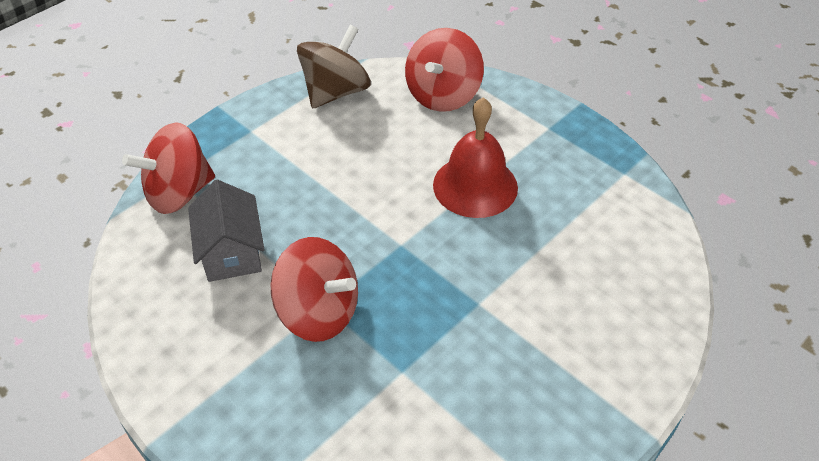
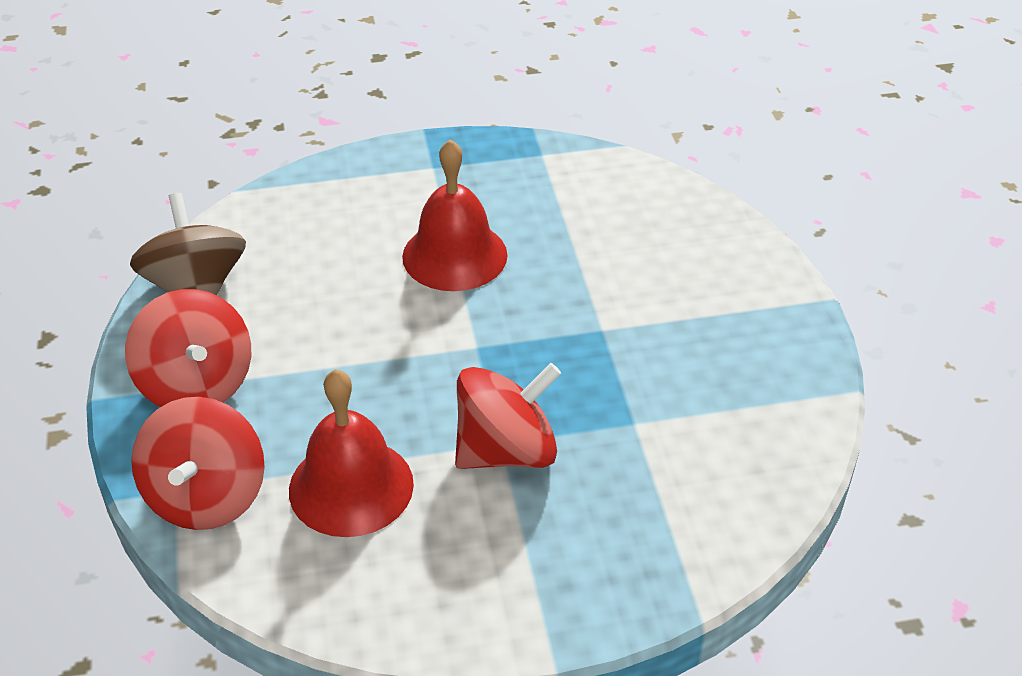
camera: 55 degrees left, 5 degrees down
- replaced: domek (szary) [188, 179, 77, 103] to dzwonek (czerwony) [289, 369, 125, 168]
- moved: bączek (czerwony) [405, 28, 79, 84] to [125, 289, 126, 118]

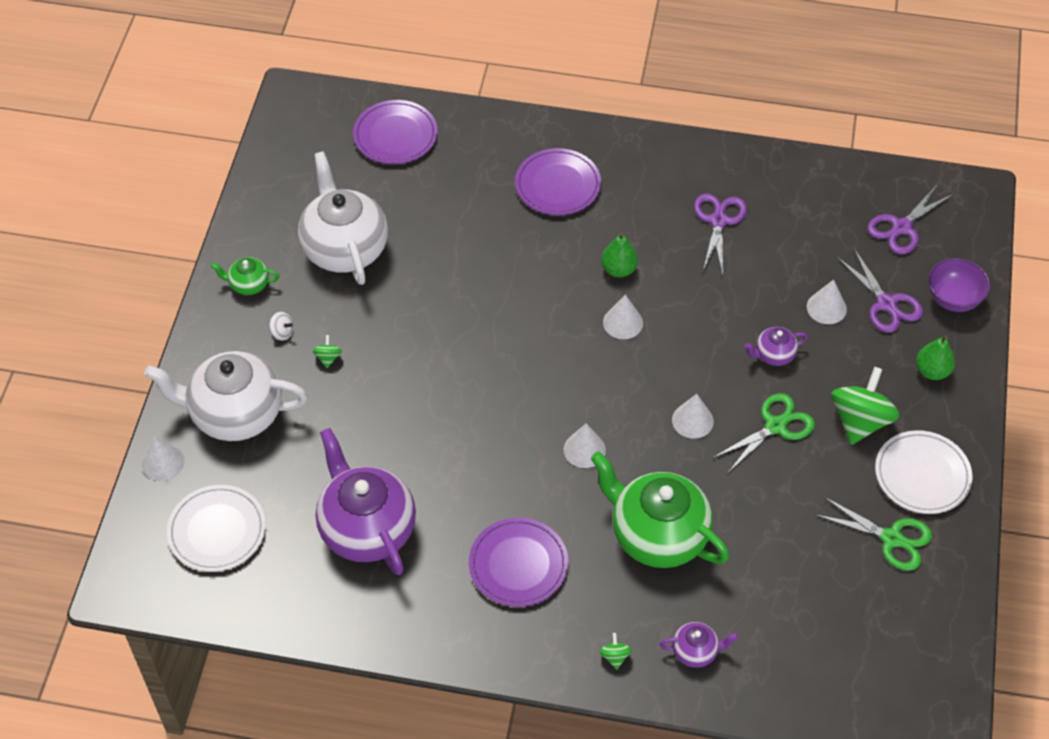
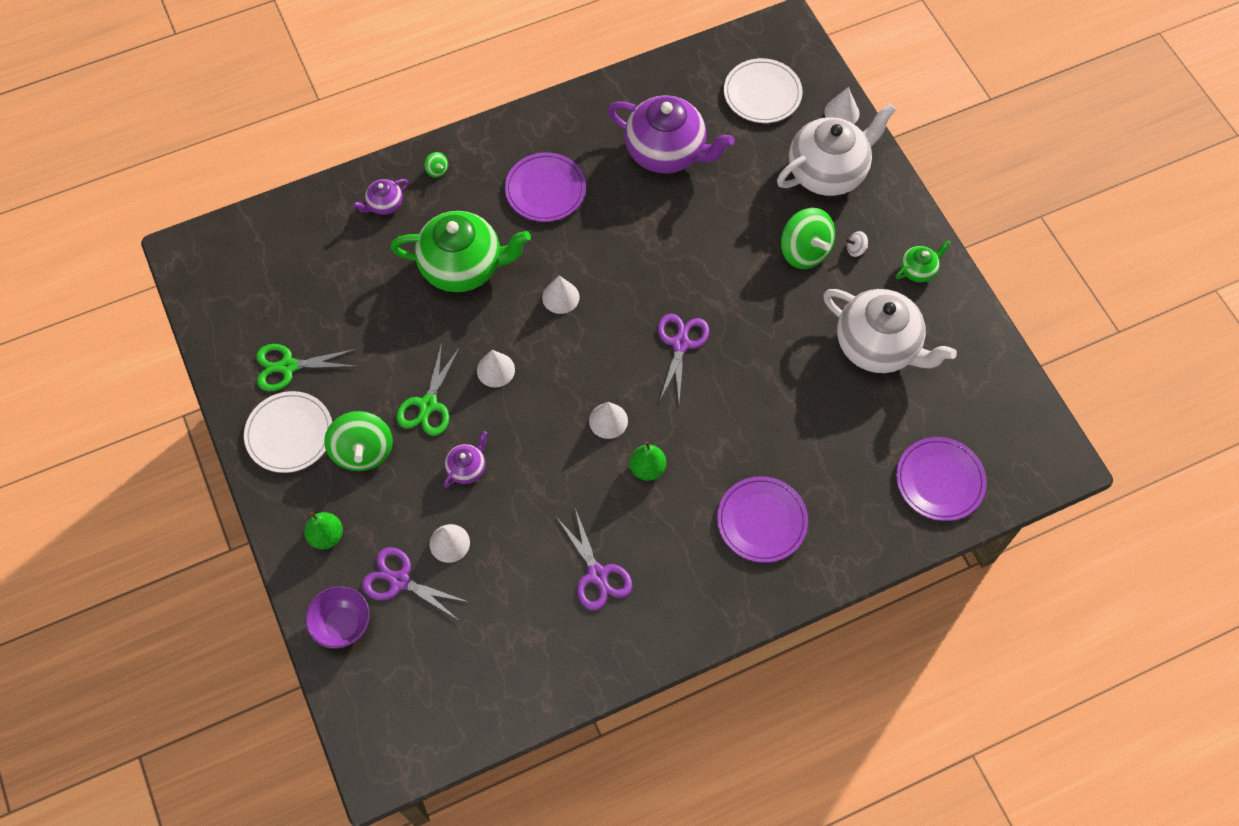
camera: 145 degrees right, 10 degrees up
- resized: bączek (zielony) [313, 335, 29, 33] = [781, 208, 54, 61] x2.37
- moved: nożyczki (fioletowy) [867, 184, 87, 70] to [658, 313, 52, 89]

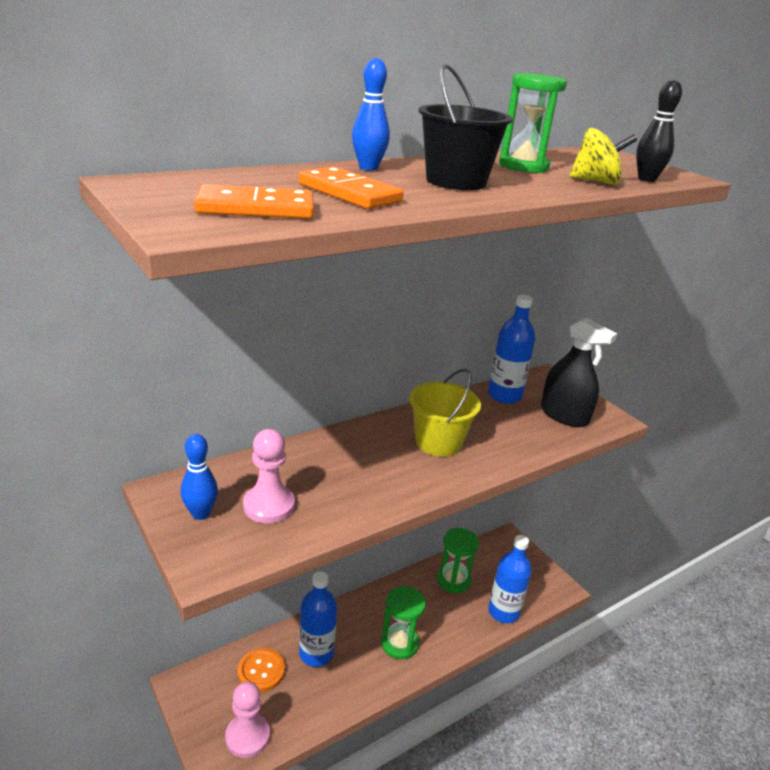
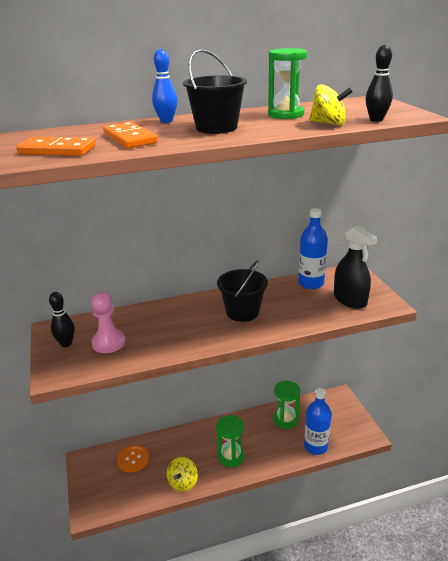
camera: 20 degrees right, 0 degrees up
- recoloured: kręgiel (niebieski) [181, 434, 37, 86] to kręgiel (czarny) [49, 292, 26, 55]
- removed: pionek (różowy) [225, 682, 45, 76]
- removed: butelka (niebieski) [299, 571, 38, 96]
- recoloured: wiadro (żółty) [409, 369, 72, 88] to wiadro (czarny) [217, 260, 51, 62]
- added: bączek (żółty) [166, 457, 32, 35]

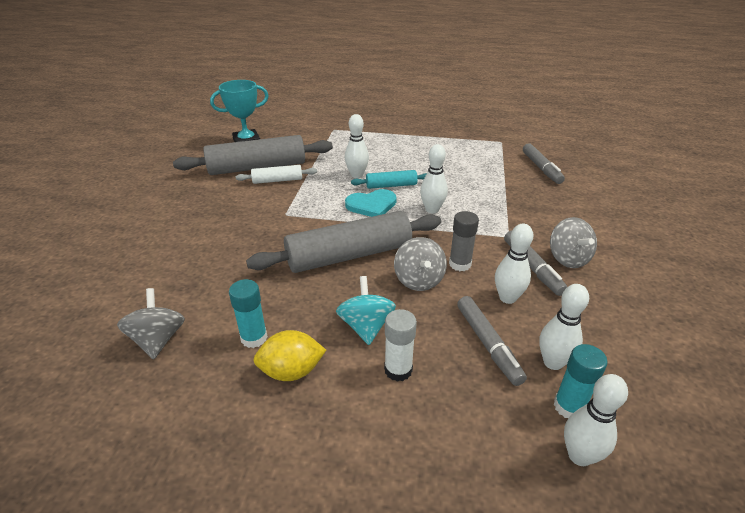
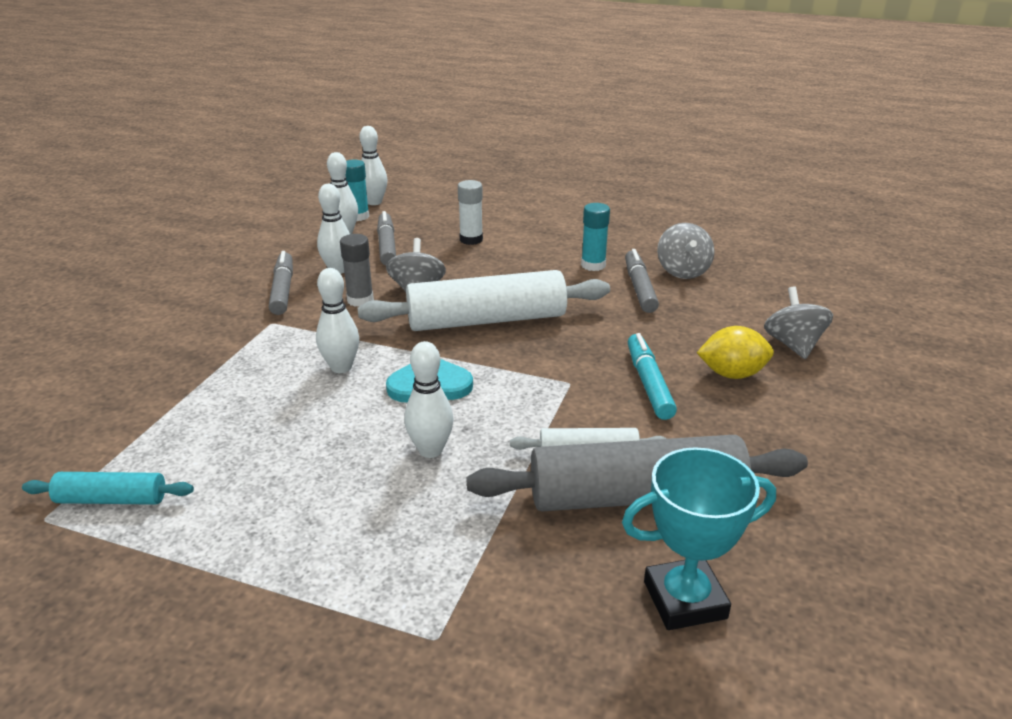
camera: 170 degrees left, 5 degrees down
- recoloured: wałek do ciasta (szary) [246, 211, 195, 62] to wałek do ciasta (biały) [358, 270, 252, 61]
- moved: cytryna (żółty) [253, 330, 73, 51] to [697, 326, 77, 53]
- removed: bączek (turkusowy) [336, 276, 60, 69]
- moved: wałek do ciasta (turkusowy) [351, 170, 76, 19] to [22, 472, 172, 33]
- moved: flamaster (szary) [523, 143, 42, 41] to [625, 249, 34, 64]
- moved: bączek (szary) [550, 217, 47, 51] to [764, 287, 69, 72]
- added: flamaster (turkusowy) [628, 333, 49, 87]

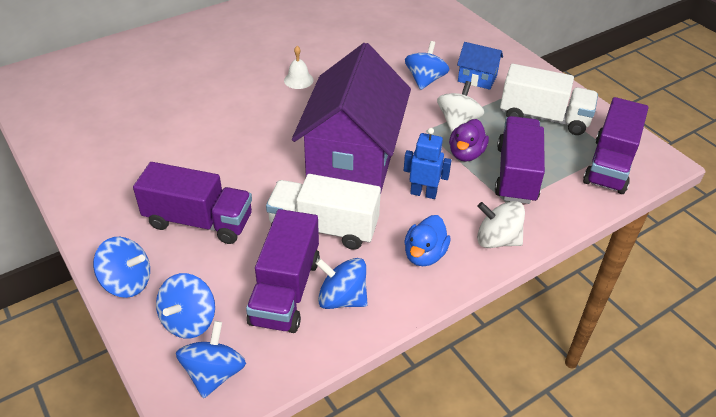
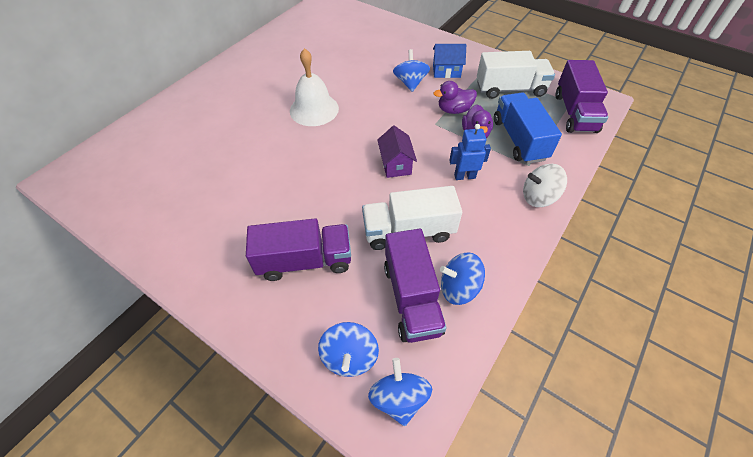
camera: 20 degrees left, 10 degrees up
- removed: bączek (niebieski) [93, 237, 57, 61]
- resized: dzwonek (biały) [284, 46, 30, 43] = [290, 48, 49, 78] x1.98
- resized: domek (fioletowy) [292, 43, 119, 152] = [377, 126, 40, 52] x0.42
- removed: kaczka (niebieski) [404, 215, 47, 51]
- replaced: bączek (biały) [437, 81, 47, 51] to kaczka (fioletowy) [434, 81, 43, 33]
- recoloured: ciężarówka (fioletowy) [495, 116, 50, 88] to ciężarówka (niebieski) [494, 93, 68, 71]

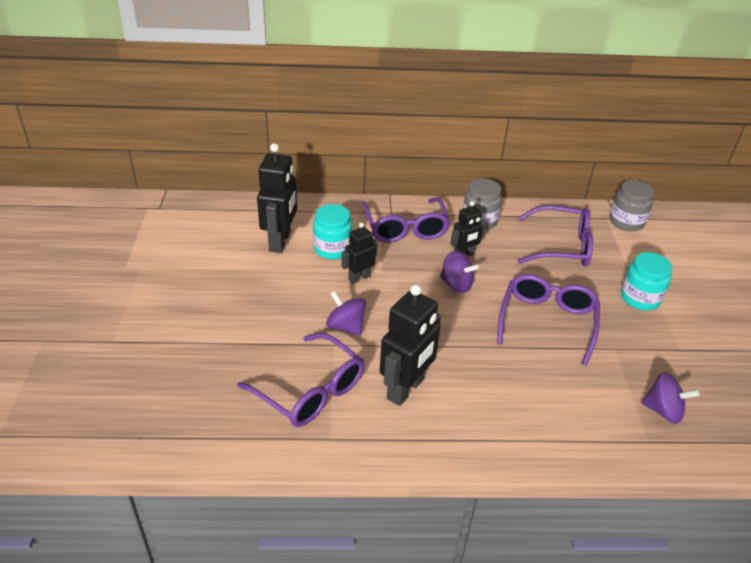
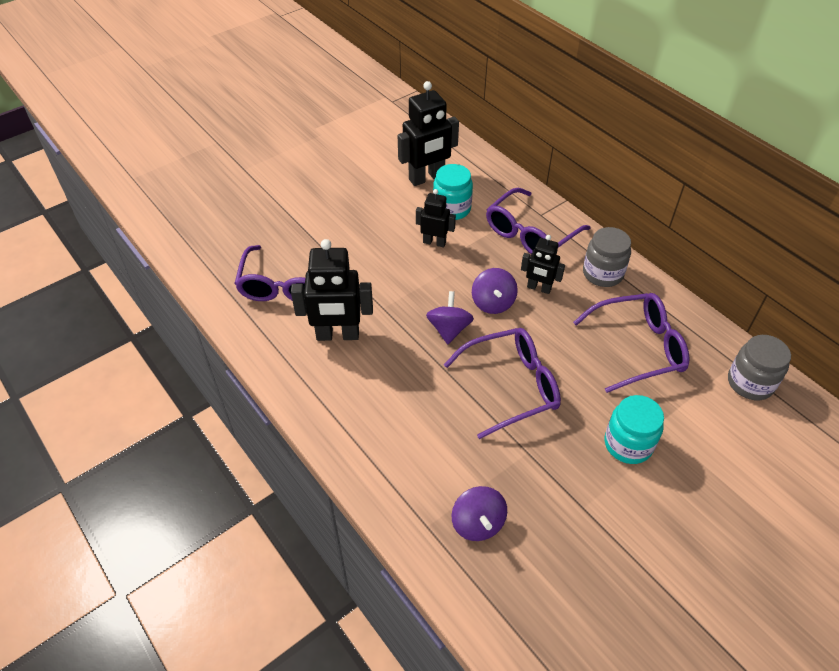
camera: 55 degrees right, 10 degrees up
- moved: bączek (fioletowy) [326, 291, 40, 45] to [426, 291, 48, 53]
- turned: okulary (fioletowy) [517, 205, 76, 62] = [573, 293, 116, 100] 75 degrees counterclockwise

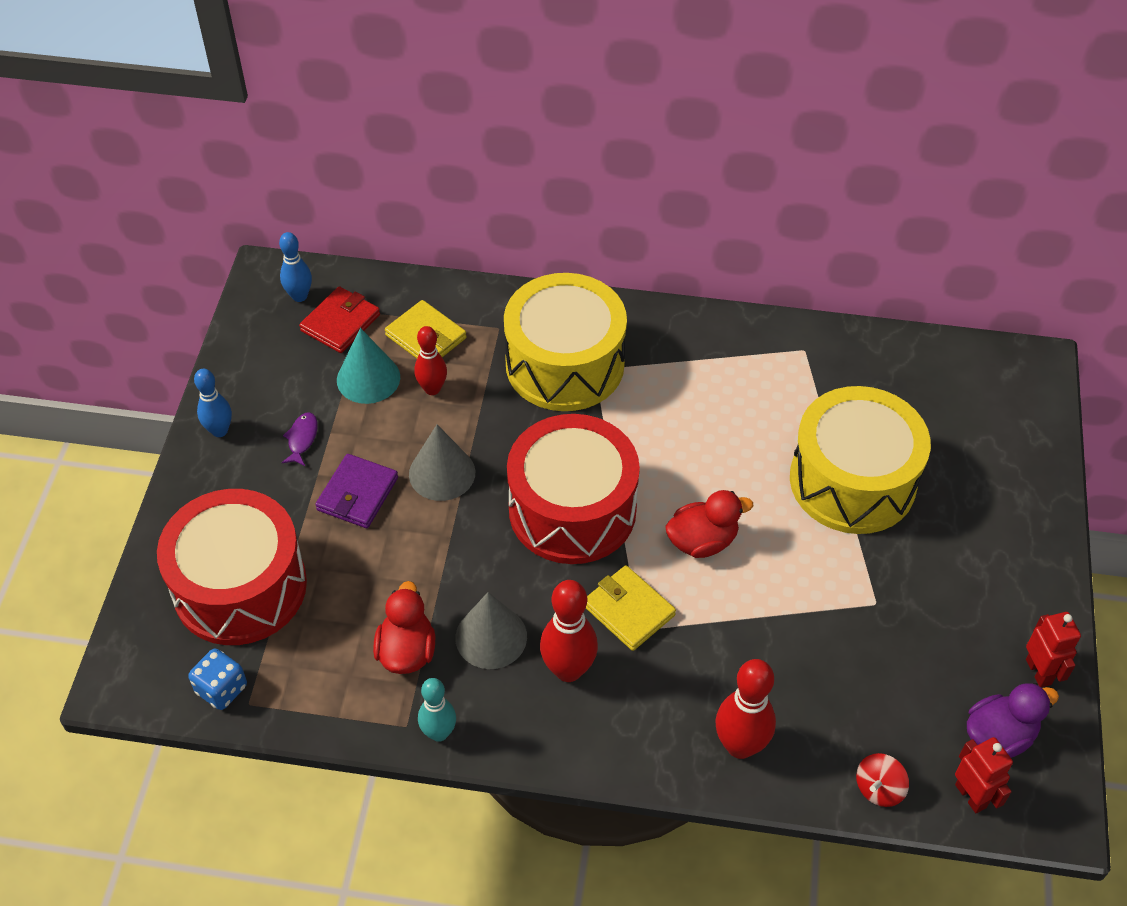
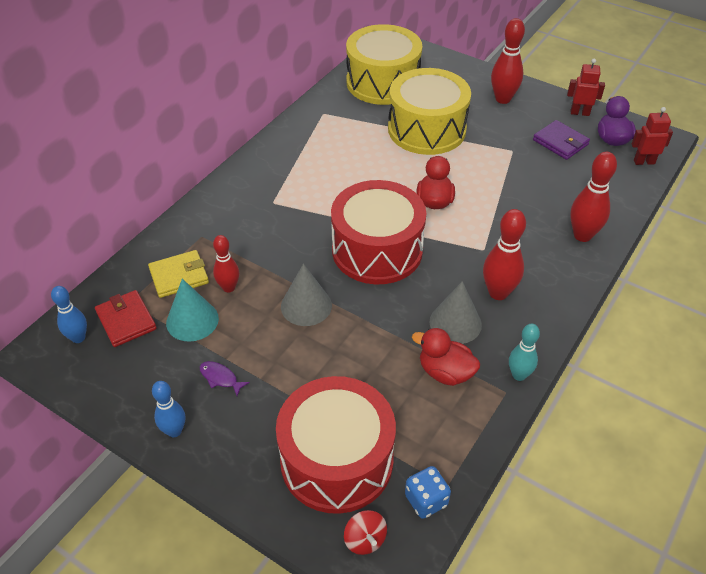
camera: 65 degrees left, 5 degrees down
- moved: portfel (fioletowy) [315, 454, 83, 74] to [533, 120, 57, 40]
- moved: bęben (żółty) [504, 273, 123, 138] to [346, 24, 76, 81]
- removed: portfel (żółty) [586, 565, 90, 86]
- moved: bączek (czerwony) [856, 753, 53, 54] to [344, 510, 43, 45]
- added: kręgiel (czerwony) [491, 18, 34, 86]

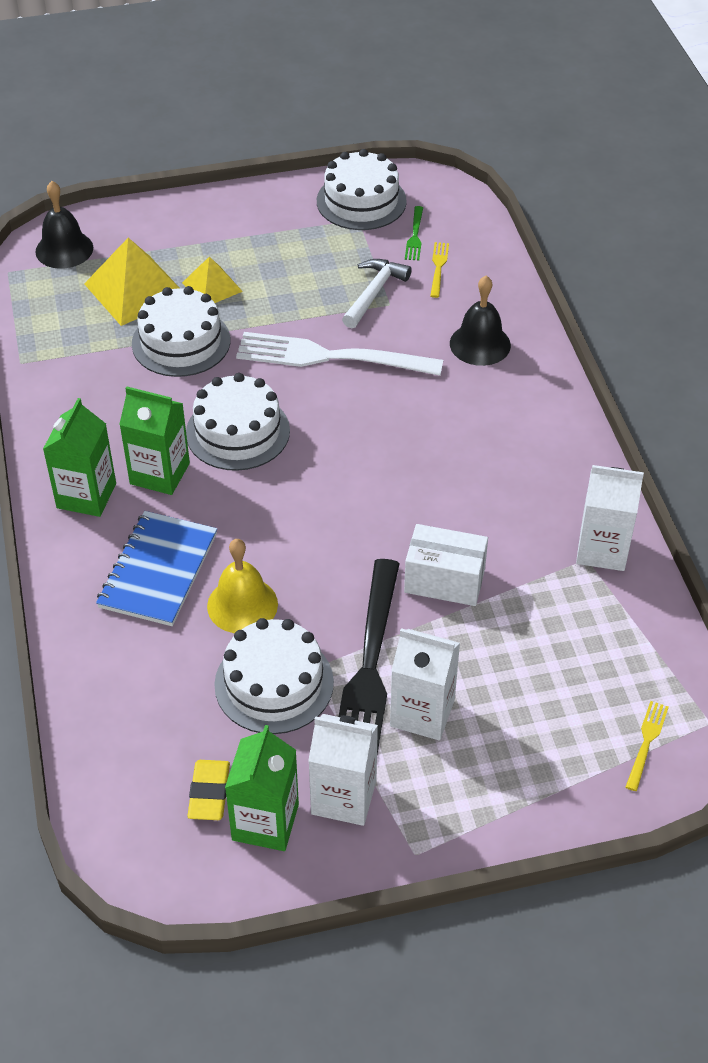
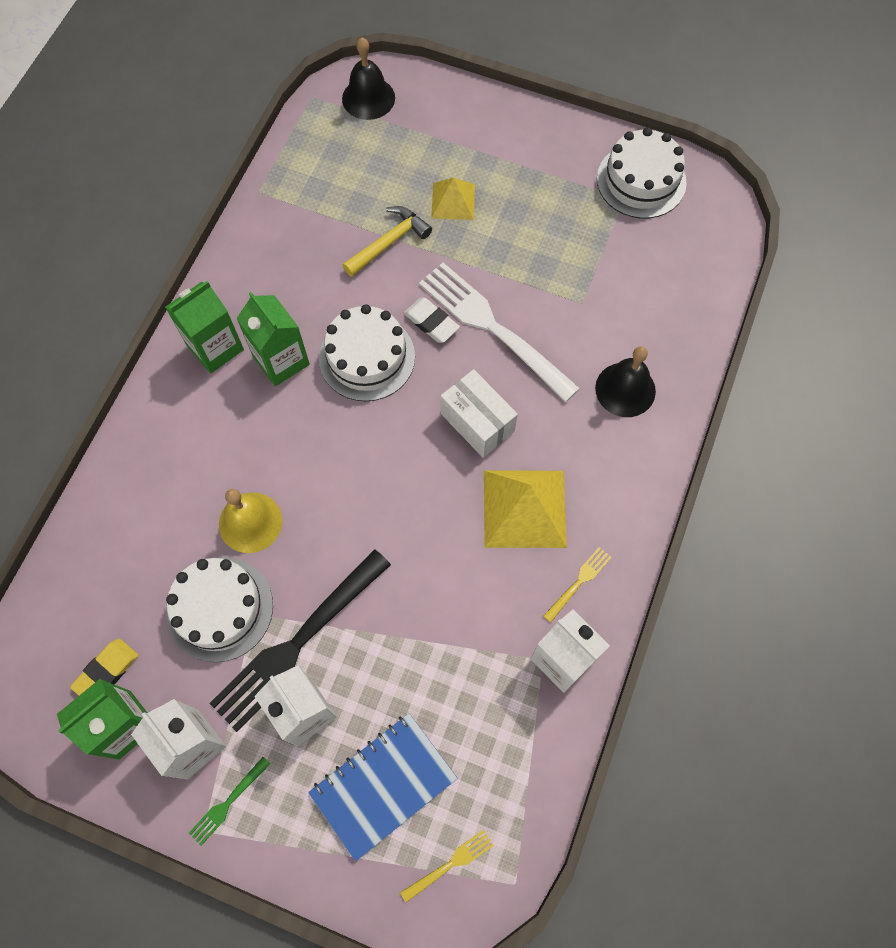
camera: 35 degrees right, 20 degrees up
- moved: piramida (żółty) [84, 238, 96, 88] to [484, 470, 83, 78]
- moved: zeszyt (niebieski) [96, 511, 121, 115] to [308, 713, 149, 149]
- replaced: tort (biały) [132, 286, 98, 91] to młotek (żółty) [343, 206, 89, 71]
- removed: młotek (biały) [342, 259, 70, 69]
- moved: pudełko (biały) [404, 524, 84, 82] to [441, 369, 77, 89]
- moved: widelec (zielony) [405, 206, 18, 55] to [189, 757, 81, 89]
- moved: widelec (żółty) [430, 242, 19, 56] to [543, 547, 69, 76]
- added: gumka do mazania (biały) [404, 297, 56, 46]

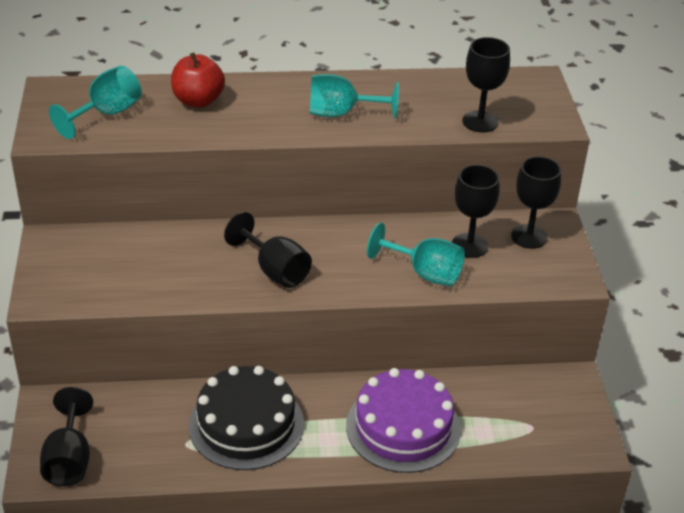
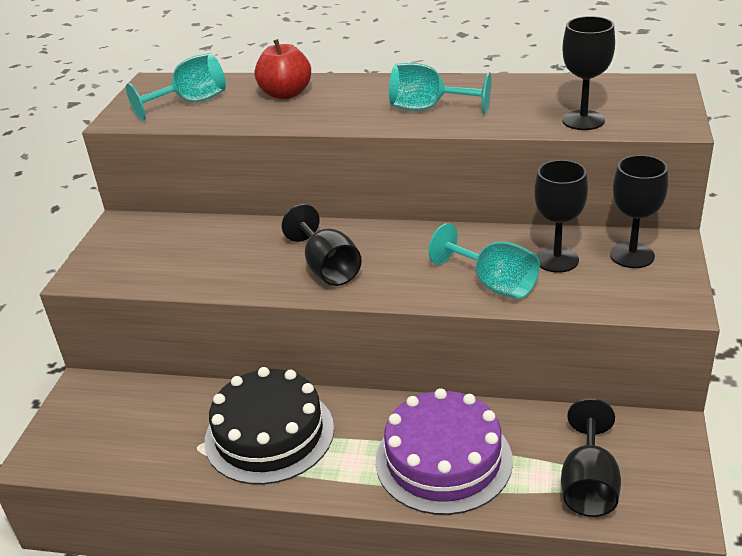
camera: 20 degrees right, 5 degrees down
- moved: kielich (czarny) [40, 387, 53, 99] to [561, 399, 60, 118]

